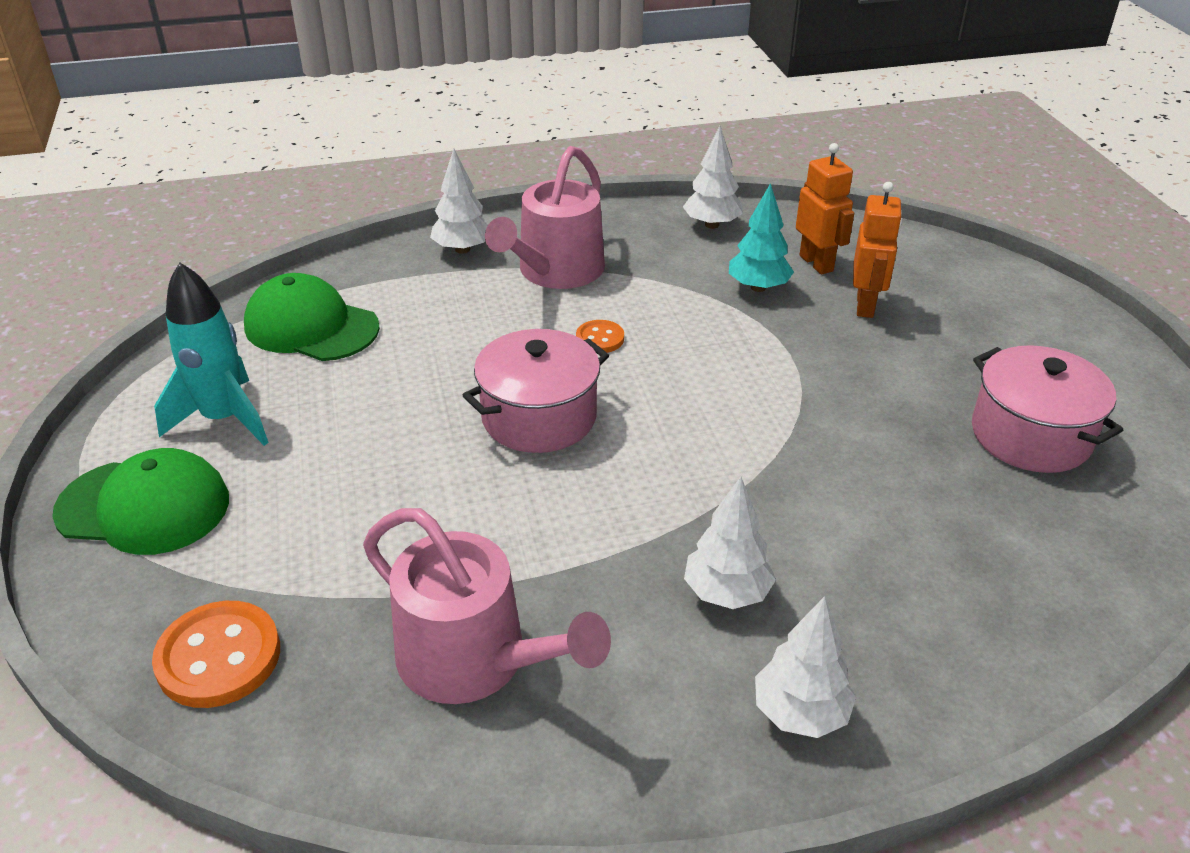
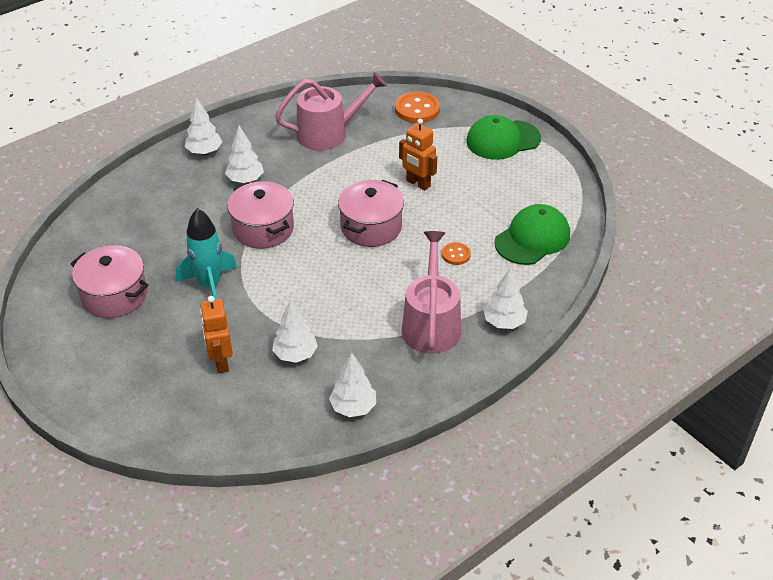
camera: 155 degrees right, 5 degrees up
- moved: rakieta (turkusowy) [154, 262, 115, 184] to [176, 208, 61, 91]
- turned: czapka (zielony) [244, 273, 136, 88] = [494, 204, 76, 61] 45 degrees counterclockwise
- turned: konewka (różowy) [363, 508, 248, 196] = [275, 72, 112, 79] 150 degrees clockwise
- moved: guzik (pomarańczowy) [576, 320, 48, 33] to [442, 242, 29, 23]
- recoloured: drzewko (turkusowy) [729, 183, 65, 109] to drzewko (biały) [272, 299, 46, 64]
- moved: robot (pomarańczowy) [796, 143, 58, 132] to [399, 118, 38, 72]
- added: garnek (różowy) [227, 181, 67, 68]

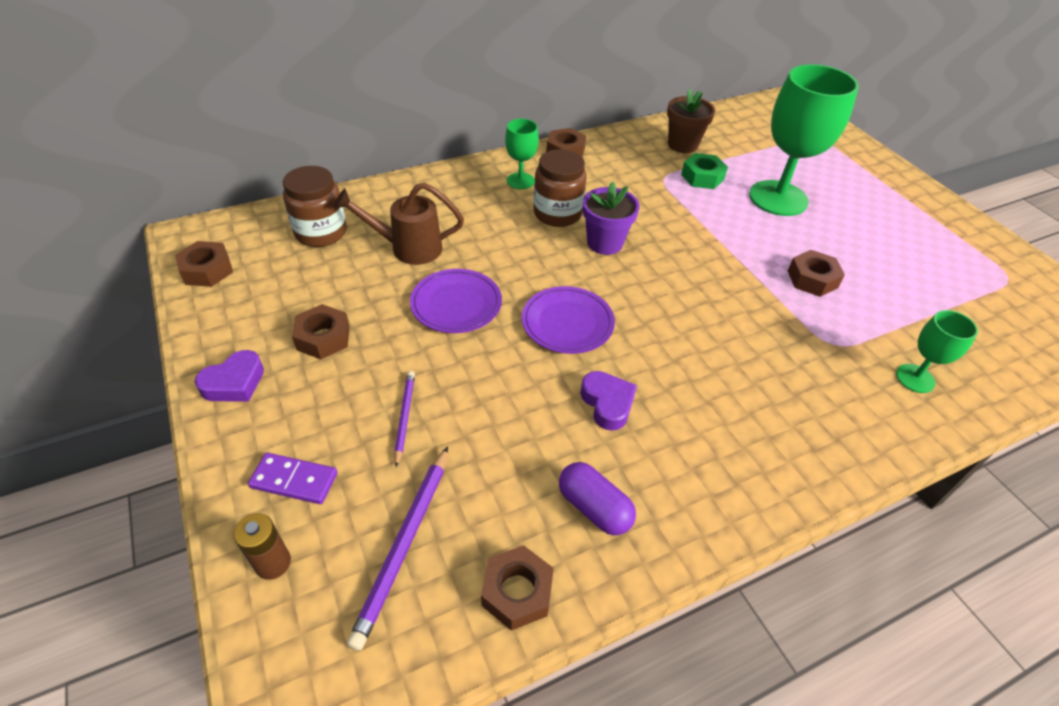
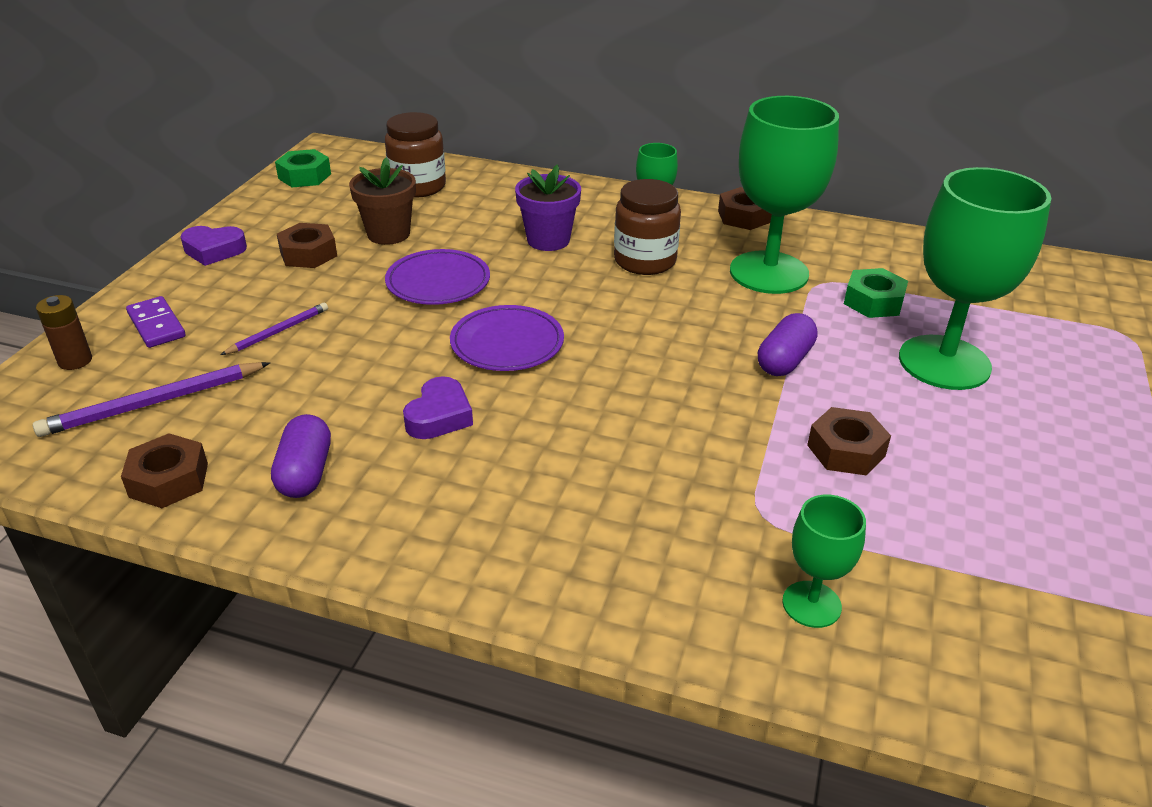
camera: 45 degrees right, 10 degrees down
- recoloured: nakrętka (brązowy) [175, 241, 58, 46] to nakrętka (zielony) [275, 149, 56, 38]
- removed: konewka (brązowy) [333, 182, 131, 83]
- moved: doniczka (fioletowy) [583, 182, 57, 73] to [515, 164, 66, 87]
- moved: doniczka (brązowy) [667, 89, 48, 64] to [349, 157, 67, 88]
- added: kielich (zielony) [730, 96, 109, 198]
- added: kapsułka (fioletowy) [758, 313, 60, 63]

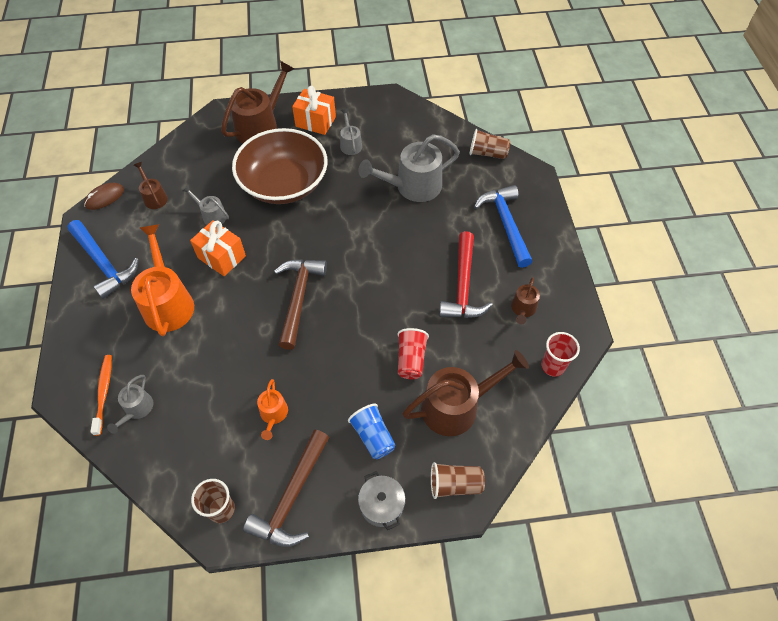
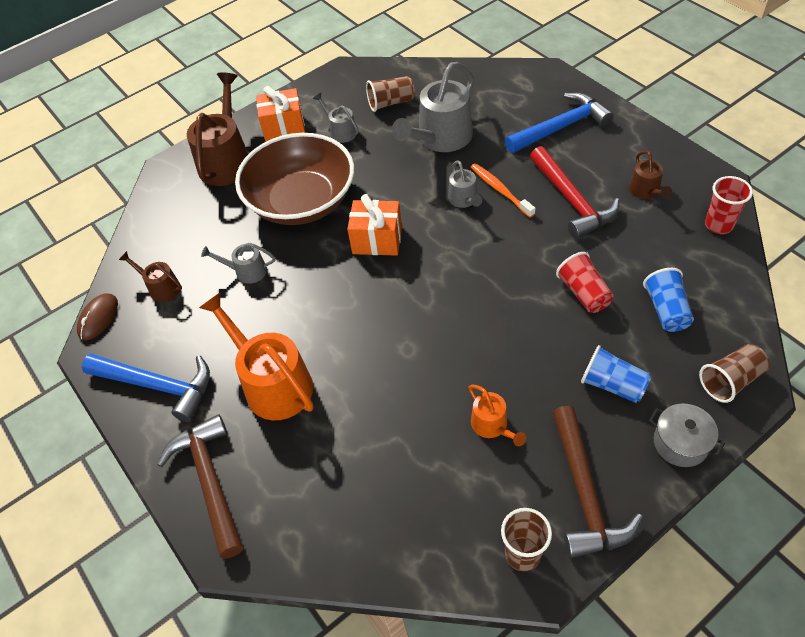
camera: 25 degrees left, 5 degrees down
- moved: szczoteczka do zębów (pomarańczowy) [91, 355, 21, 81] to [471, 163, 64, 55]
- moved: konewka (szary) [107, 375, 46, 59] to [448, 160, 34, 48]
- moved: prezent (pomarańczowy) [190, 220, 56, 56] to [347, 194, 55, 62]
- moved: młotek (brązowy) [274, 259, 53, 91] to [157, 414, 86, 145]
- replaced: konewka (brązowy) [402, 350, 127, 86] to szklanka (niebieski) [643, 268, 51, 64]
- moved: szklanka (brązowy) [470, 129, 41, 30] to [366, 76, 49, 36]
- turned: młotek (niebieski) [474, 185, 59, 83] = [505, 92, 109, 61] 105 degrees clockwise

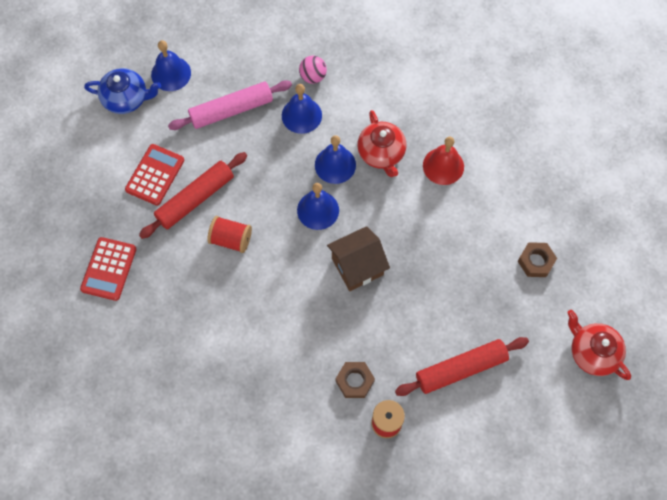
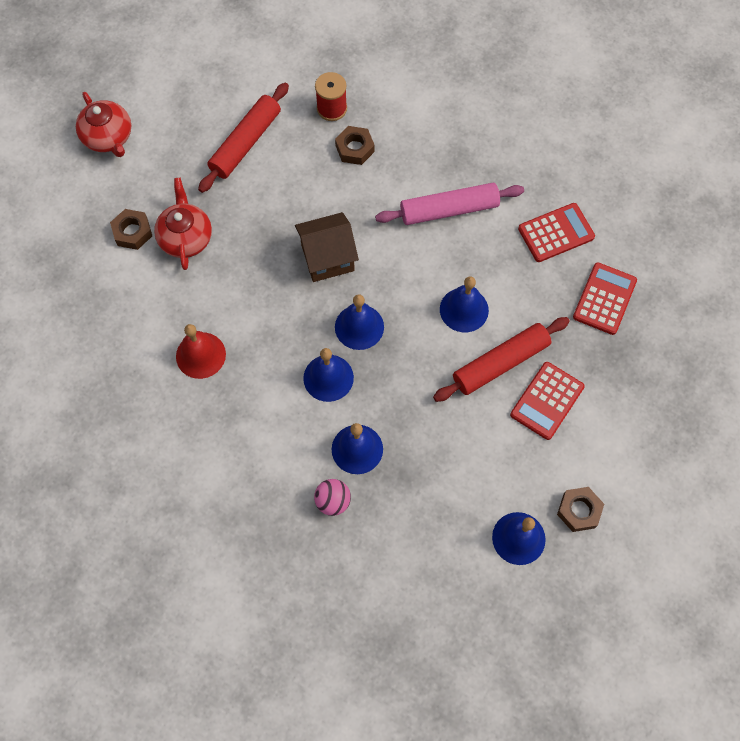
camera: 170 degrees left, 0 degrees up
- replaced: imbryk (niebieski) [84, 68, 77, 46] to nakrętka (brązowy) [557, 487, 47, 45]
- moved: wałek do ciasta (różowy) [168, 80, 124, 50] to [375, 183, 149, 42]
- replaced: szpulka (czerwony) [207, 216, 45, 37] to dzwonek (niebieski) [440, 276, 49, 56]
- moved: imbryk (czerwony) [357, 110, 49, 67] to [154, 178, 58, 92]
- turned: wałek do ciasta (czerwony) [395, 337, 134, 59] = [198, 83, 91, 110] 45 degrees counterclockwise
- added: kalkulator (czerwony) [518, 203, 77, 59]

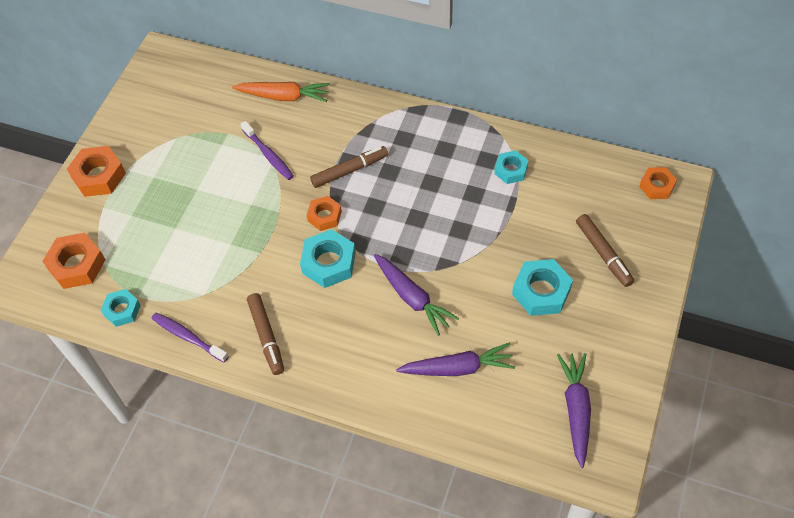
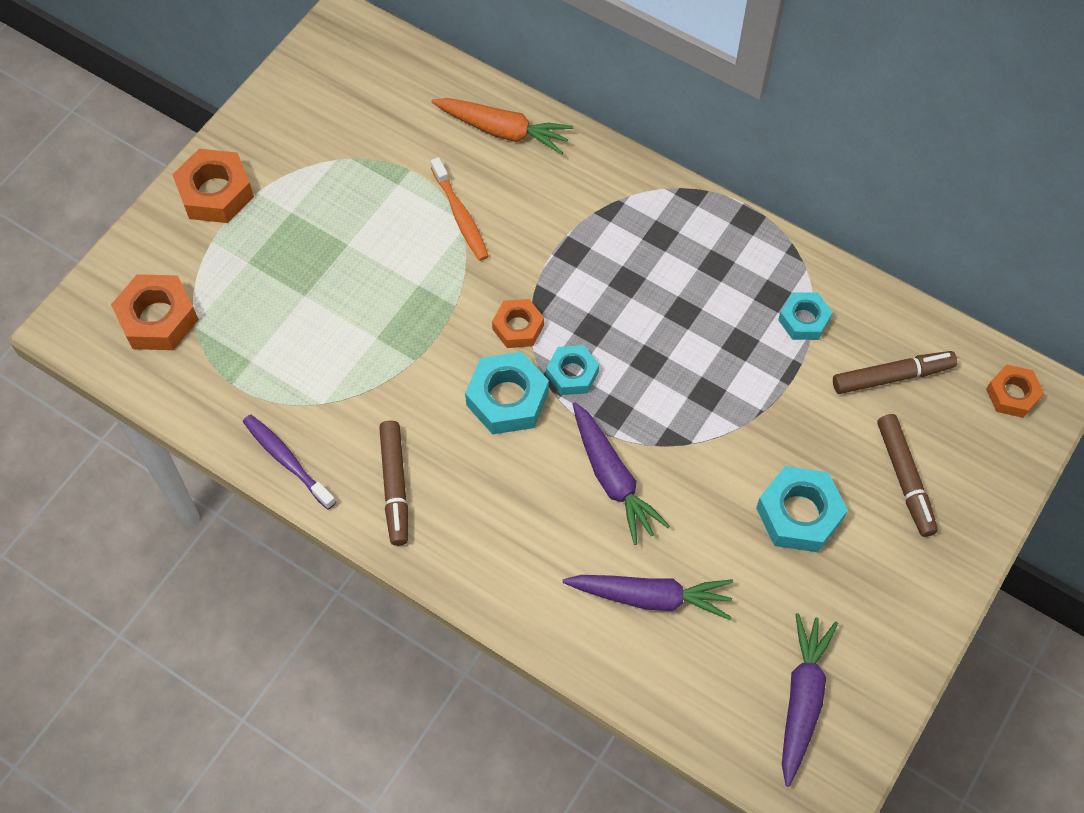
camera: 10 degrees right, 5 degrees up
- moved: nakrętka (turkusowy) [101, 289, 40, 38] to [546, 345, 53, 50]
- recoloured: szczoteczka do zębów (fioletowy) [241, 121, 53, 59] to szczoteczka do zębów (pomarańczowy) [431, 157, 58, 104]
- moved: flamaster (brązowy) [310, 146, 78, 42] to [833, 351, 124, 43]

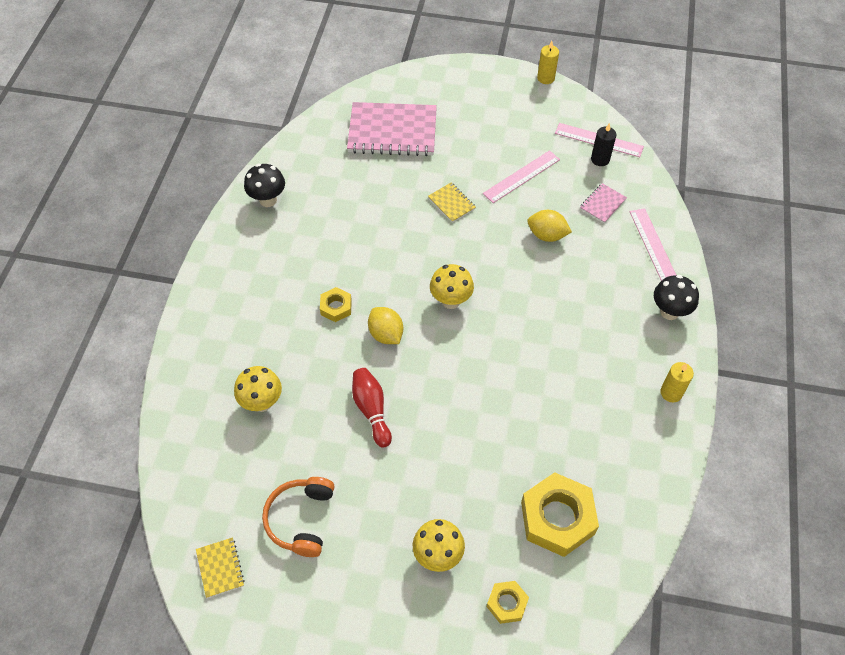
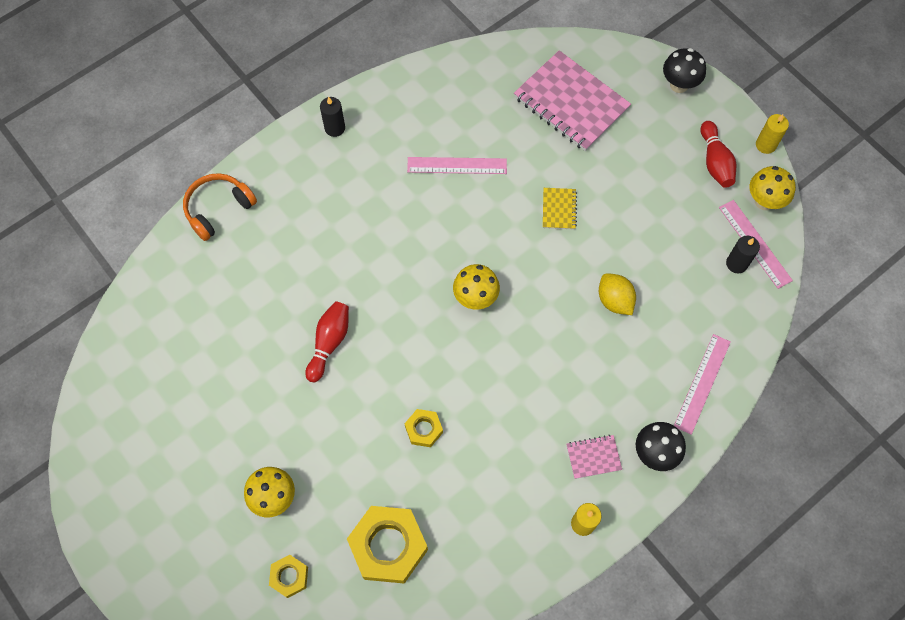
camera: 40 degrees right, 10 degrees up
- removed: zeszyt (żółty) [196, 537, 49, 61]
- moved: grzyb (żółty) [234, 366, 48, 46] to [749, 166, 47, 44]
- moved: grzyb (czarny) [244, 164, 41, 43] to [663, 48, 43, 45]
- moved: słuchawki (pomarańczowy) [262, 477, 73, 80] to [183, 173, 74, 68]
- moved: nakrętka (żółty) [320, 287, 32, 35] to [404, 409, 39, 38]
- removed: cytryna (żółty) [368, 307, 35, 37]
- moved: linijka (różowy) [483, 150, 77, 53] to [407, 157, 100, 17]
- moved: zeszyt (różowy) [580, 183, 47, 40] to [567, 435, 55, 44]
- added: świeca (czarny) [320, 97, 25, 40]
- added: kręgiel (czerwony) [700, 121, 36, 67]

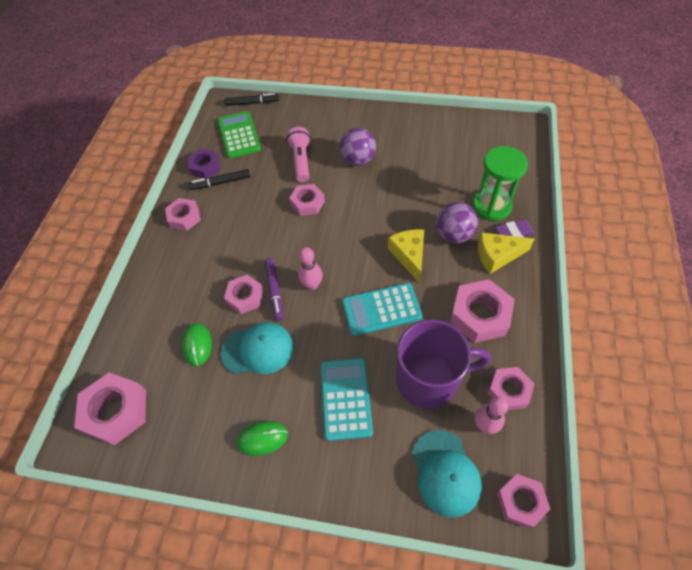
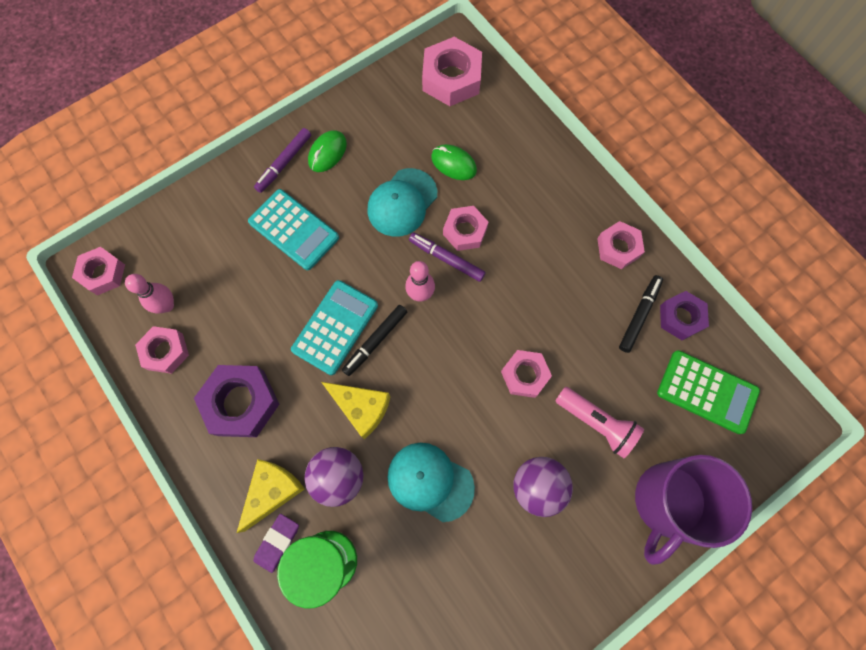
camera: 130 degrees right, 15 degrees up
- moved: flamaster (czarny) [224, 93, 55, 13] to [342, 305, 65, 71]
- moved: kubek (fioletowy) [396, 319, 95, 90] to [635, 455, 117, 110]
- moved: czapka (turkusowy) [412, 430, 70, 88] to [387, 443, 88, 79]
- recoloured: nakrętka (różowy) [450, 279, 65, 64] to nakrętka (fioletowy) [194, 365, 85, 72]
- added: flamaster (fioletowy) [254, 128, 57, 65]

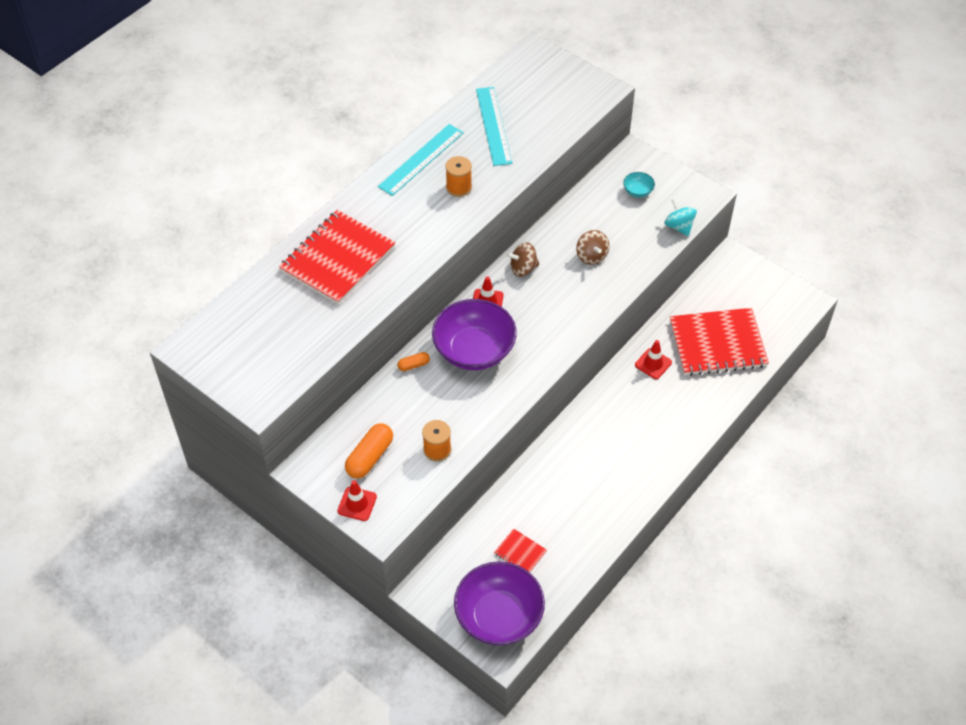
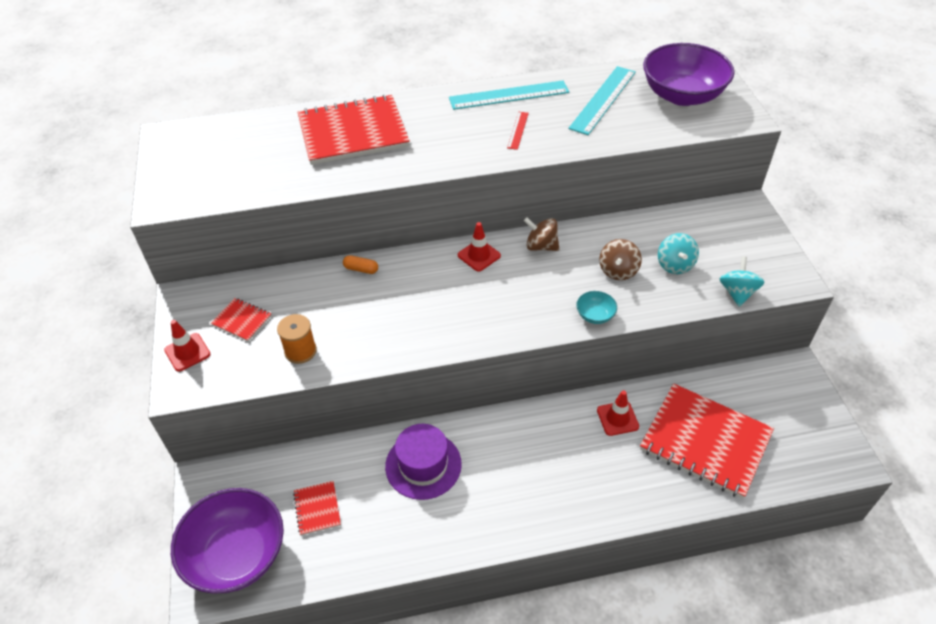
camera: 40 degrees right, 5 degrees down
- replaced: kapsułka (pomarańczowy) [345, 423, 48, 55] to zeszyt (czerwony) [211, 298, 61, 44]
- moved: miska (fioletowy) [432, 299, 85, 71] to [643, 43, 92, 63]
- replaced: szpulka (pomarańczowy) [445, 156, 27, 41] to linijka (czerwony) [507, 112, 22, 38]
- moved: miska (turkusowy) [623, 172, 32, 25] to [576, 291, 41, 33]
- added: kapelusz (fioletowy) [385, 424, 77, 76]
- added: bączek (turkusowy) [658, 233, 41, 41]

